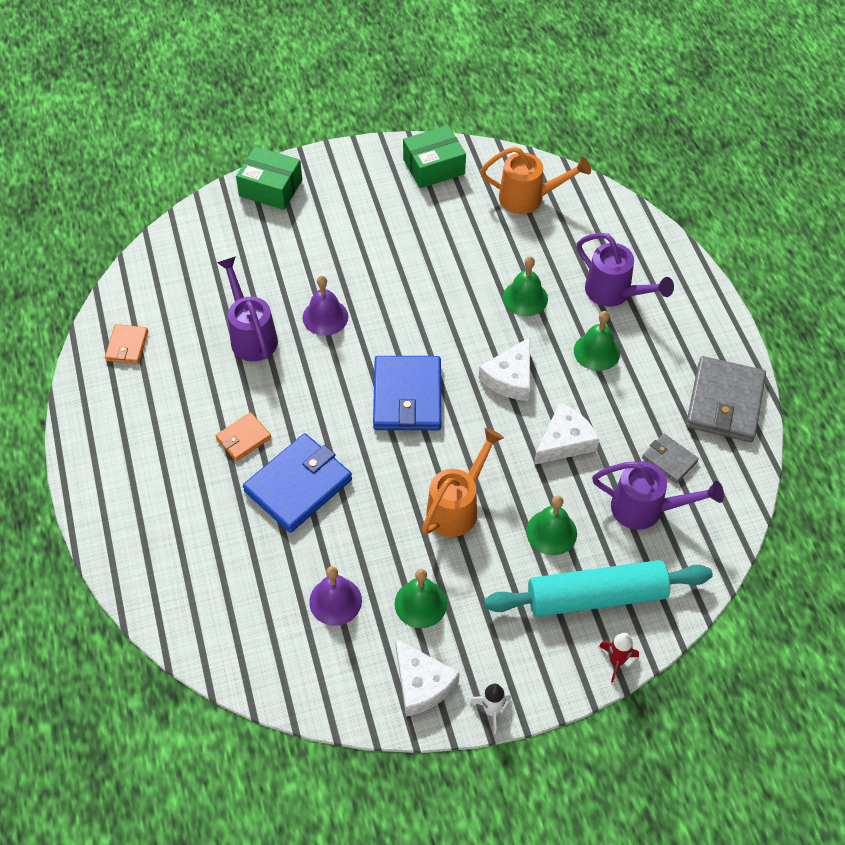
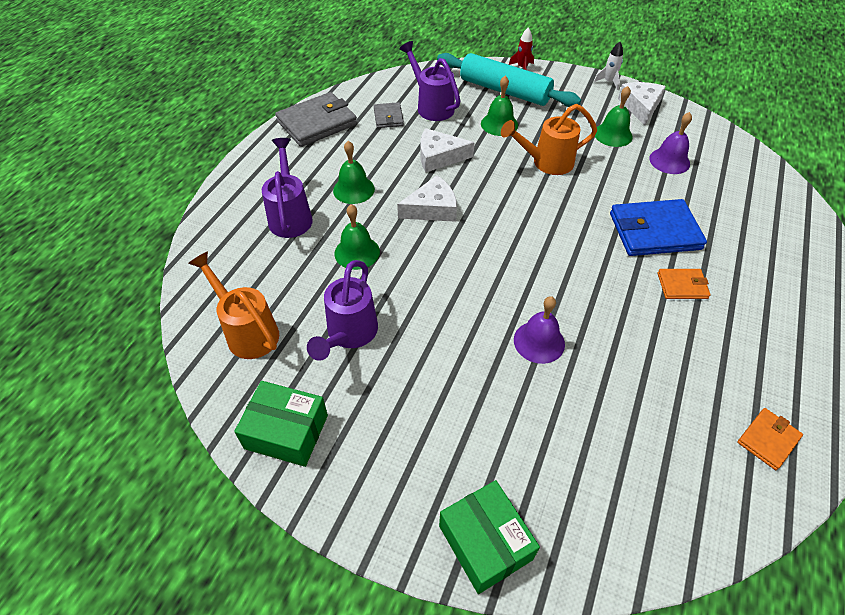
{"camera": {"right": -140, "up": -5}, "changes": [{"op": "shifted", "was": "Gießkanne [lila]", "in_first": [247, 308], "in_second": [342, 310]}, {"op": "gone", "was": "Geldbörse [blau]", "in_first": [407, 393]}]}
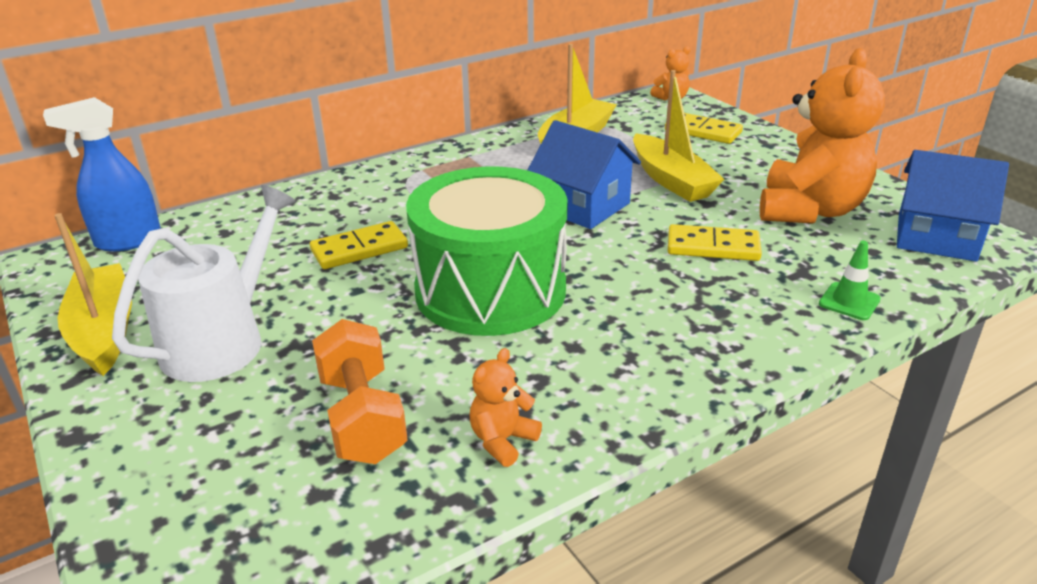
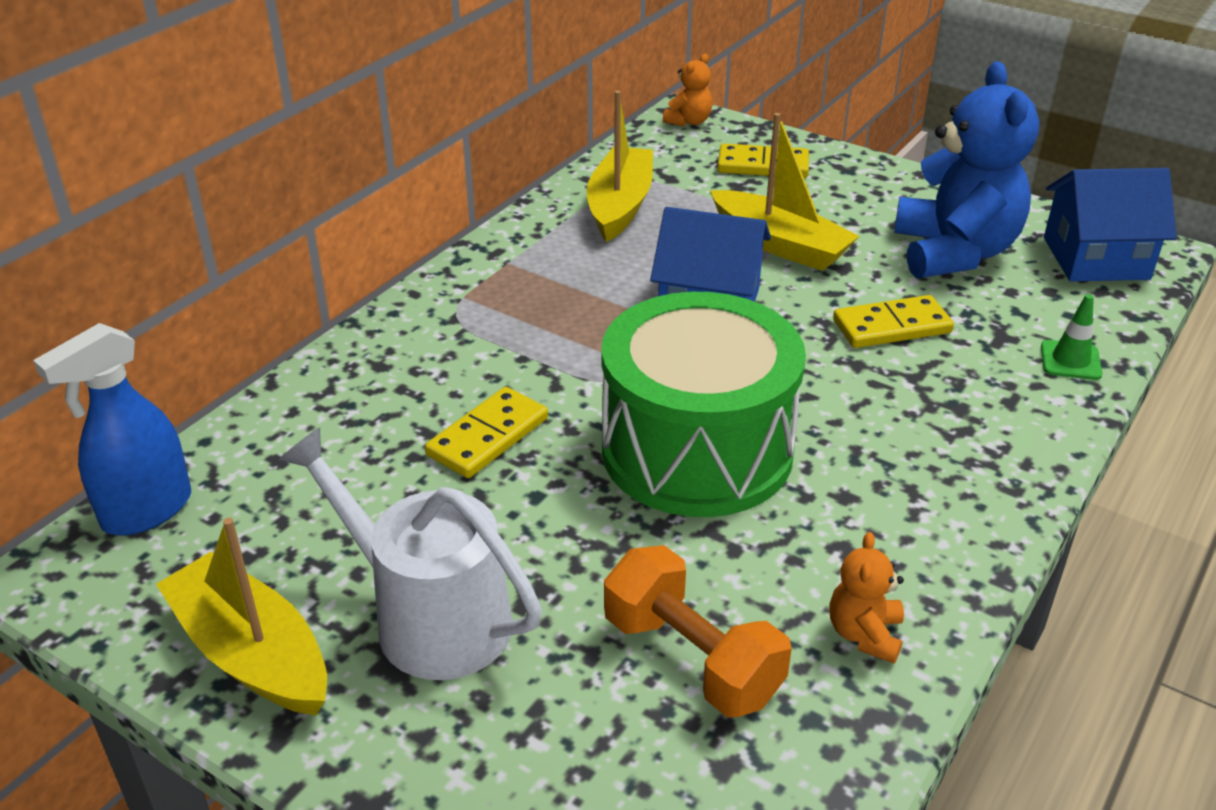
{"camera": {"right": -25, "up": 5}, "changes": [{"op": "repainted", "was": "Teddybär [orange]", "now": "Teddybär [blau]", "in_first": [822, 135], "in_second": [966, 170]}, {"op": "rotated", "was": "Gießkanne [weiß]", "in_first": [203, 283], "in_second": [410, 554], "clockwise": -60}]}
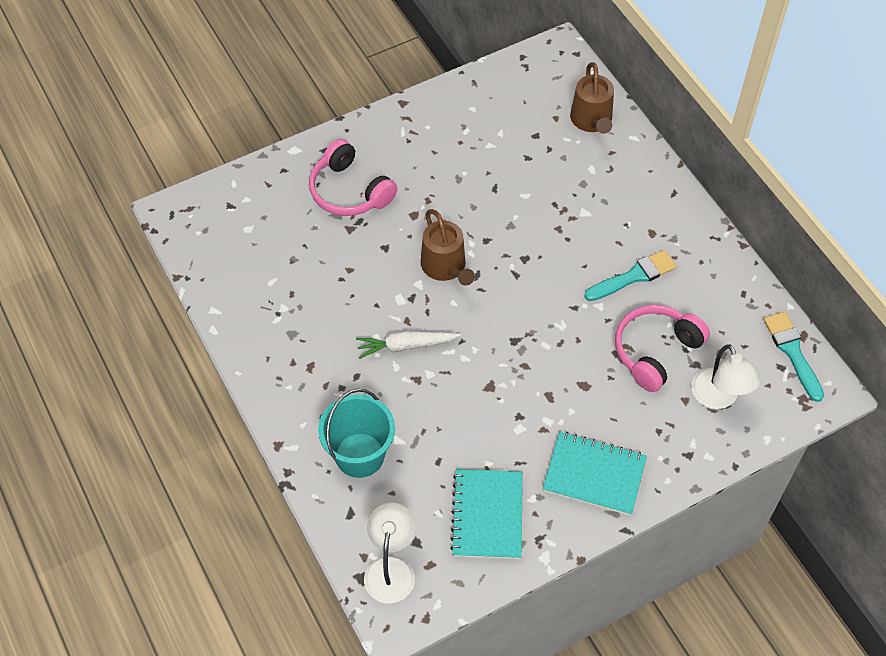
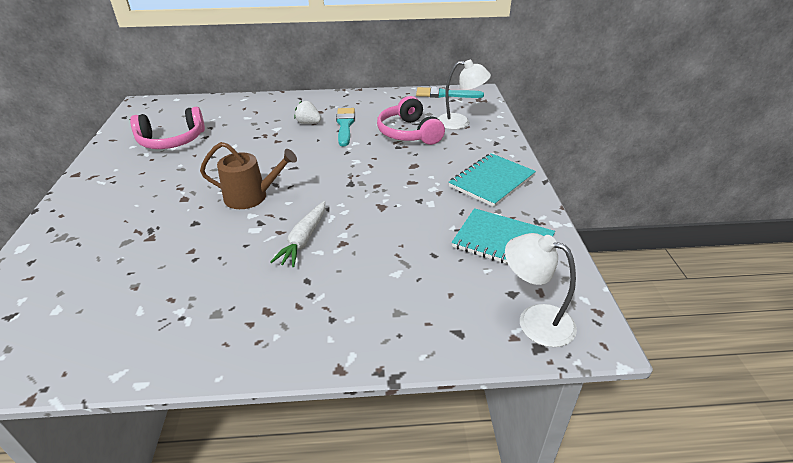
{"camera": {"right": -65, "up": -20}, "changes": [{"op": "gone", "was": "Gießkanne [braun]", "in_first": [592, 98]}, {"op": "shifted", "was": "Kopfhörer [rosa]", "in_first": [353, 177], "in_second": [167, 128]}, {"op": "gone", "was": "Eimer [türkis]", "in_first": [356, 433]}, {"op": "new", "now": "Erdbeere [weiß]", "in_second": [307, 112]}]}
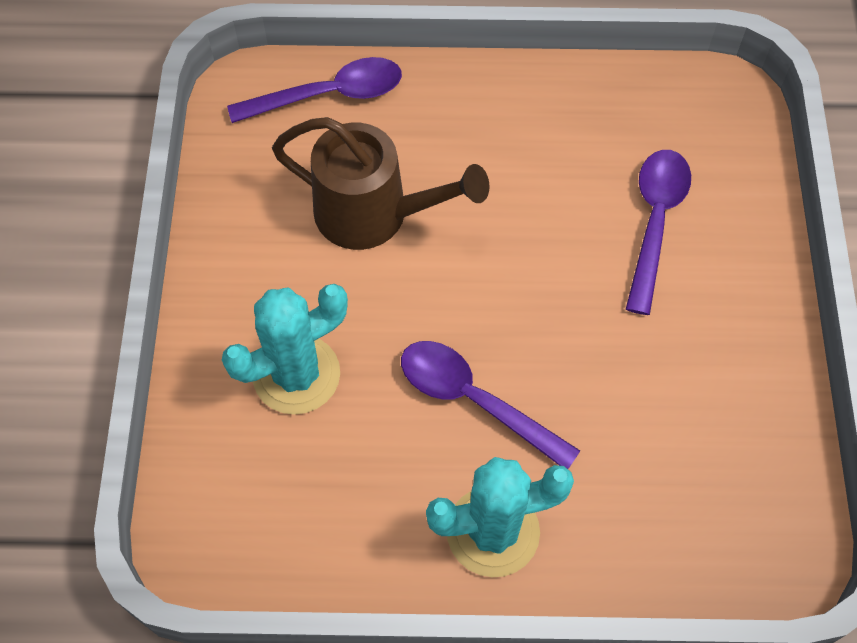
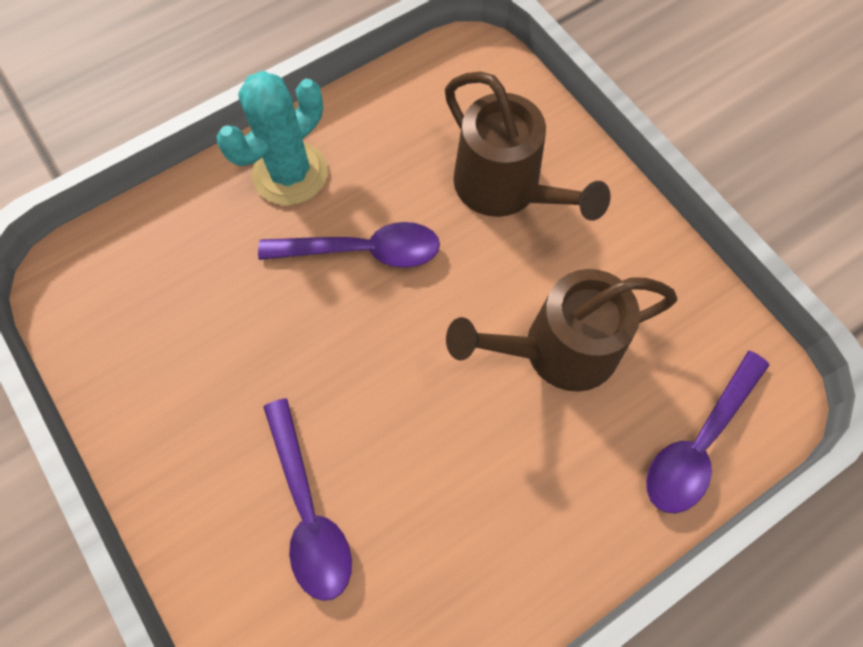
{"camera": {"right": 145, "up": 5}, "changes": [{"op": "swapped", "was": "Kaktus [türkis]", "now": "Gießkanne [braun]", "in_first": [285, 349], "in_second": [528, 146]}]}
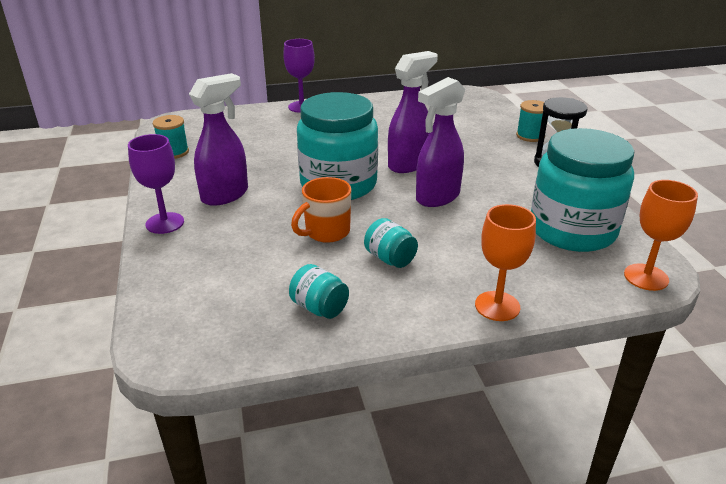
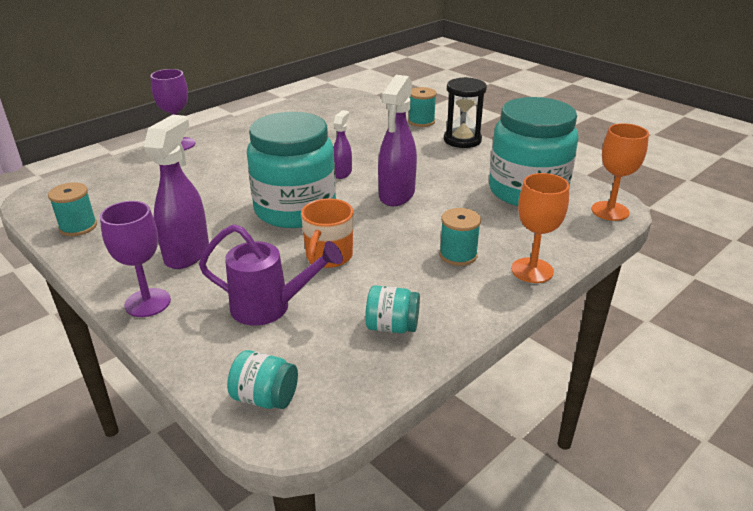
{"camera": {"right": -30, "up": 0}, "changes": [{"op": "scaled", "was": "Sprühflasche [lila]", "in_first": [413, 112], "in_second": [342, 144], "ratio": 0.55}, {"op": "shifted", "was": "Einmachglas [türkis]", "in_first": [391, 243], "in_second": [262, 379]}, {"op": "new", "now": "Garnrolle [türkis]", "in_second": [460, 237]}, {"op": "new", "now": "Gießkanne [lila]", "in_second": [271, 275]}]}
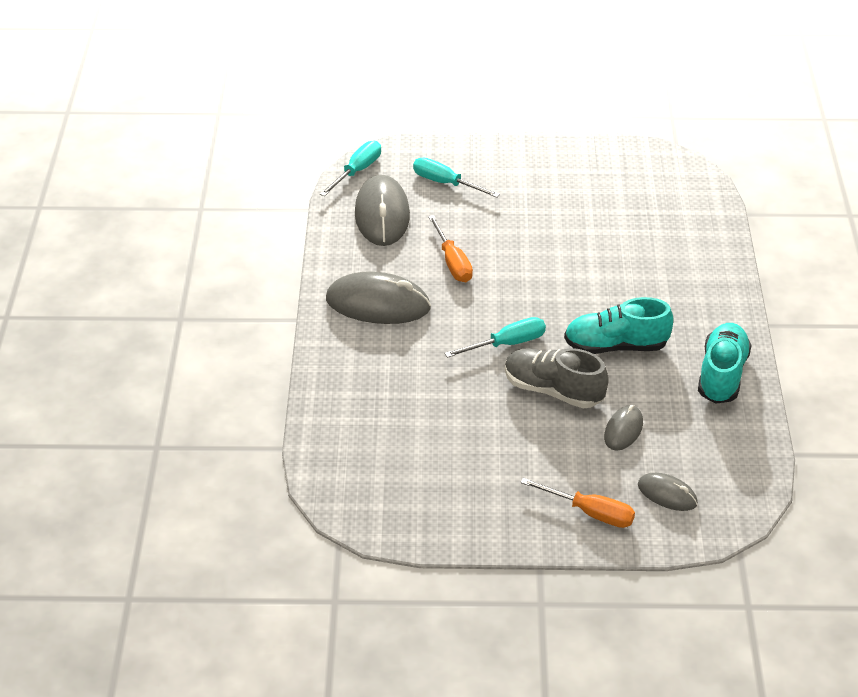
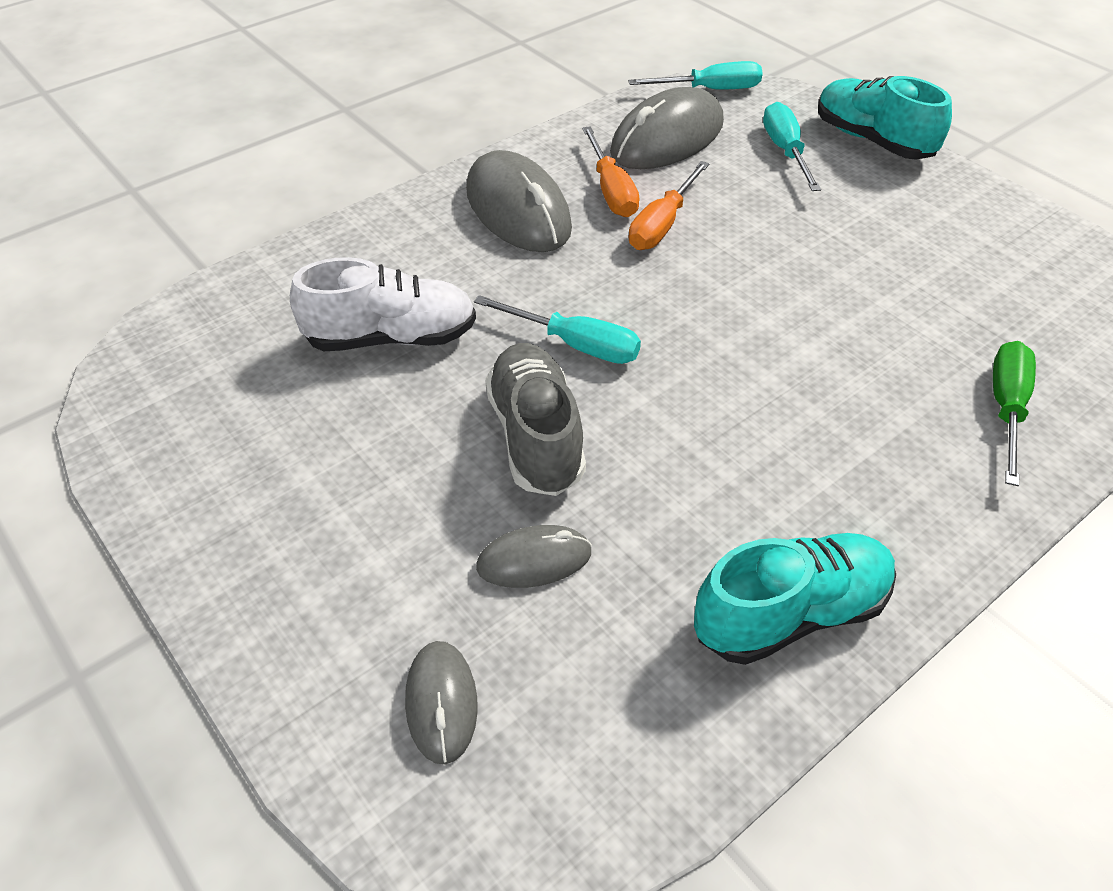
{"camera": {"right": 50, "up": 5}, "changes": [{"op": "shifted", "was": "Schuh [türkis]", "in_first": [619, 325], "in_second": [885, 118]}, {"op": "shifted", "was": "Schraubenzieher [orange]", "in_first": [577, 502], "in_second": [611, 171]}, {"op": "new", "now": "Schuh [weiß]", "in_second": [383, 304]}, {"op": "new", "now": "Schraubenzieher [grün]", "in_second": [1014, 413]}]}
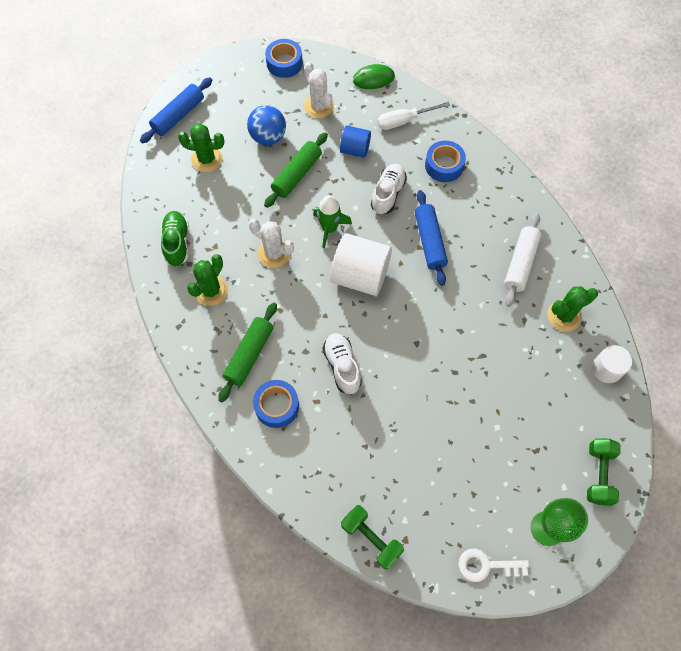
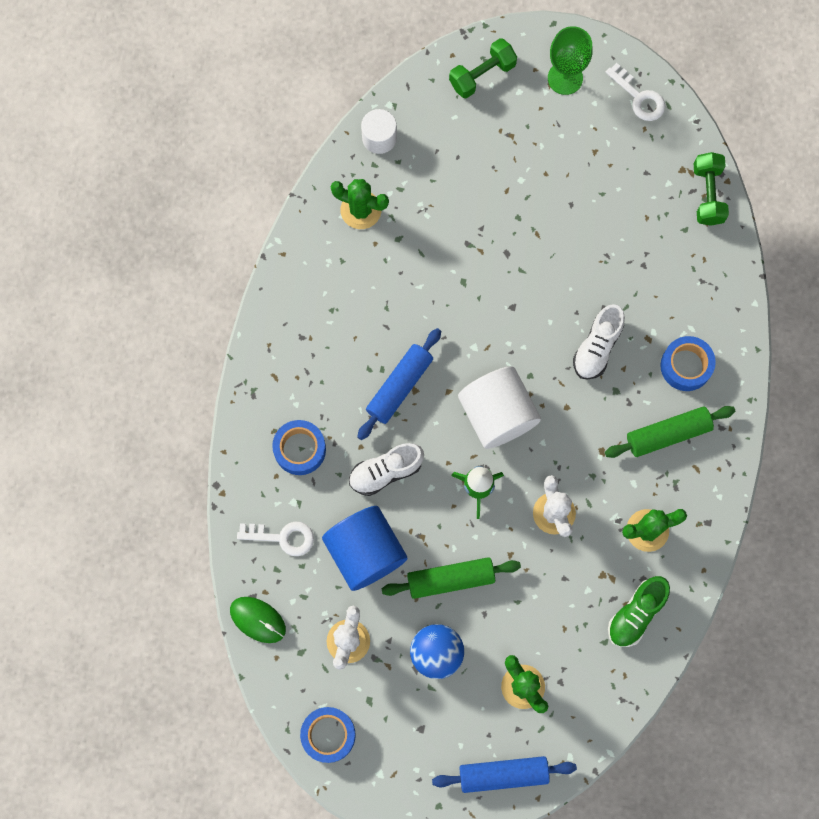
{"camera": {"right": -135, "up": 10}, "changes": [{"op": "swapped", "was": "Schraubenzieher [weiß]", "now": "Schlüssel [weiß]", "in_first": [413, 116], "in_second": [275, 539]}, {"op": "scaled", "was": "Vollzylinder [blau]", "in_first": [355, 142], "in_second": [365, 548], "ratio": 1.74}, {"op": "gone", "was": "Nudelholz [weiß]", "in_first": [523, 260]}]}
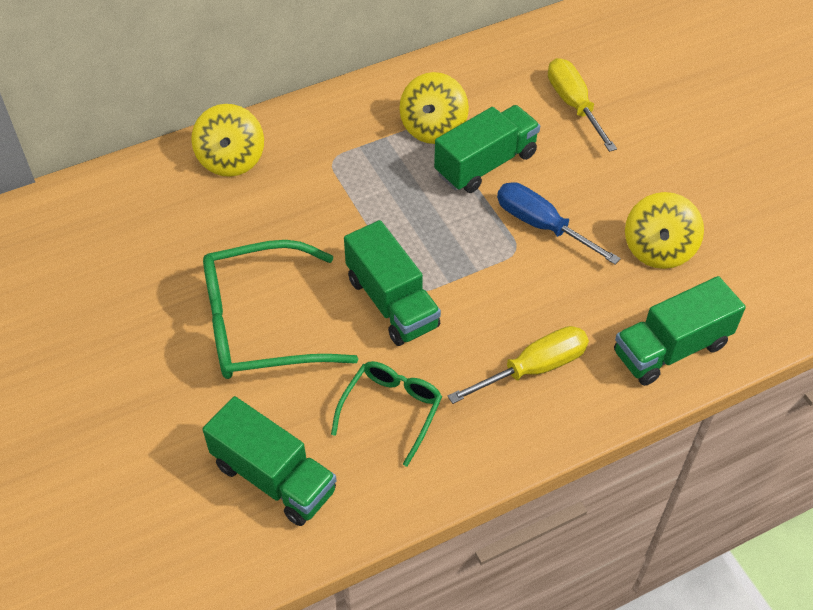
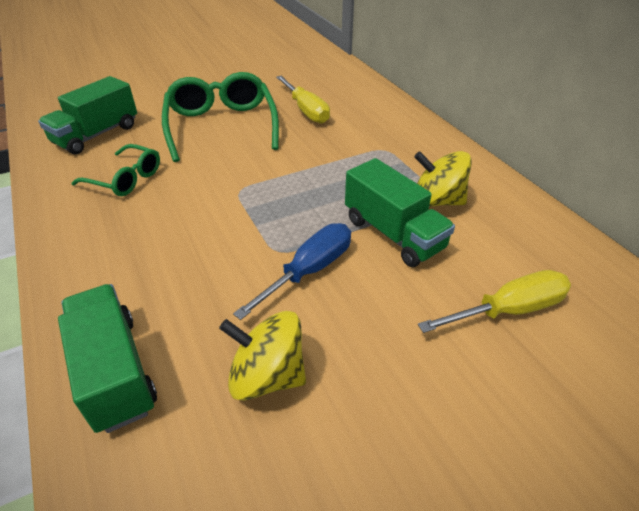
{"camera": {"right": 90, "up": -10}, "changes": [{"op": "gone", "was": "Kreisel [gelb]", "in_first": [227, 140]}, {"op": "gone", "was": "Lastwagen [grün]", "in_first": [392, 283]}, {"op": "shifted", "was": "Schraubenzieher [gelb]", "in_first": [518, 365], "in_second": [303, 100]}]}
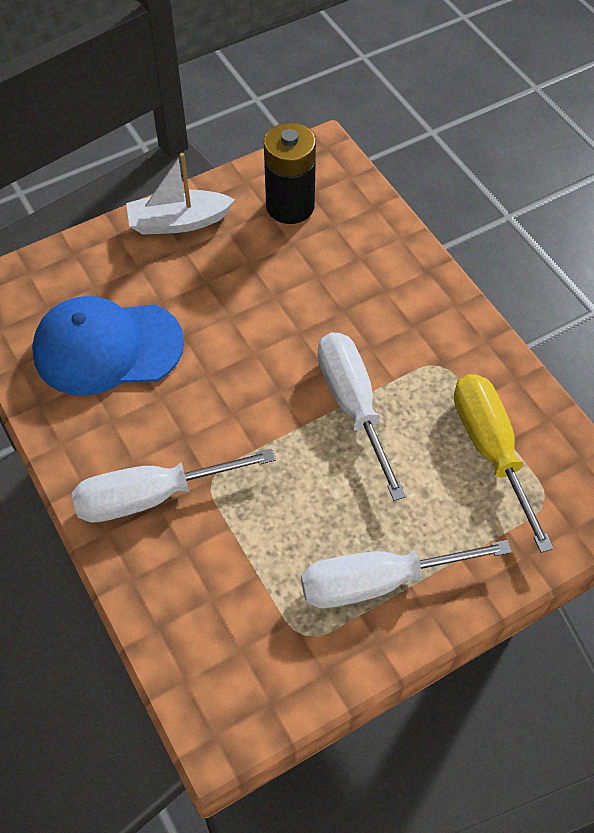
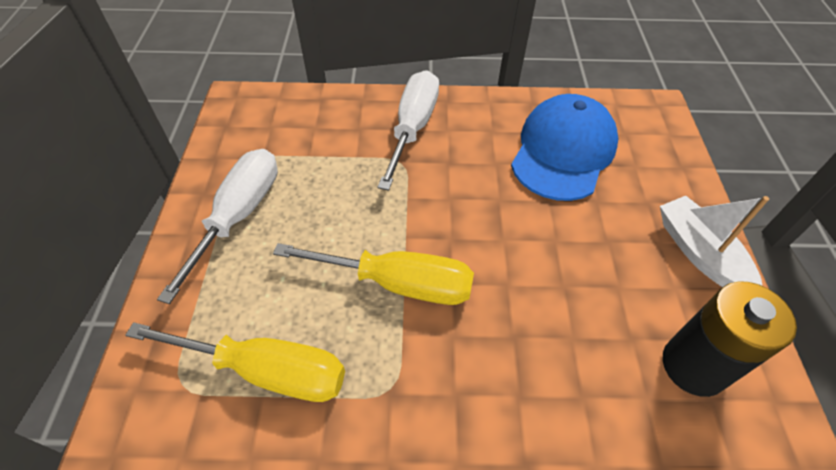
{"camera": {"right": 120, "up": -5}, "changes": [{"op": "rotated", "was": "Boot [weiß]", "in_first": [180, 194], "in_second": [714, 241], "clockwise": -45}, {"op": "repainted", "was": "Schraubenzieher [weiß]", "now": "Schraubenzieher [gelb]", "in_first": [361, 416], "in_second": [373, 274]}]}
